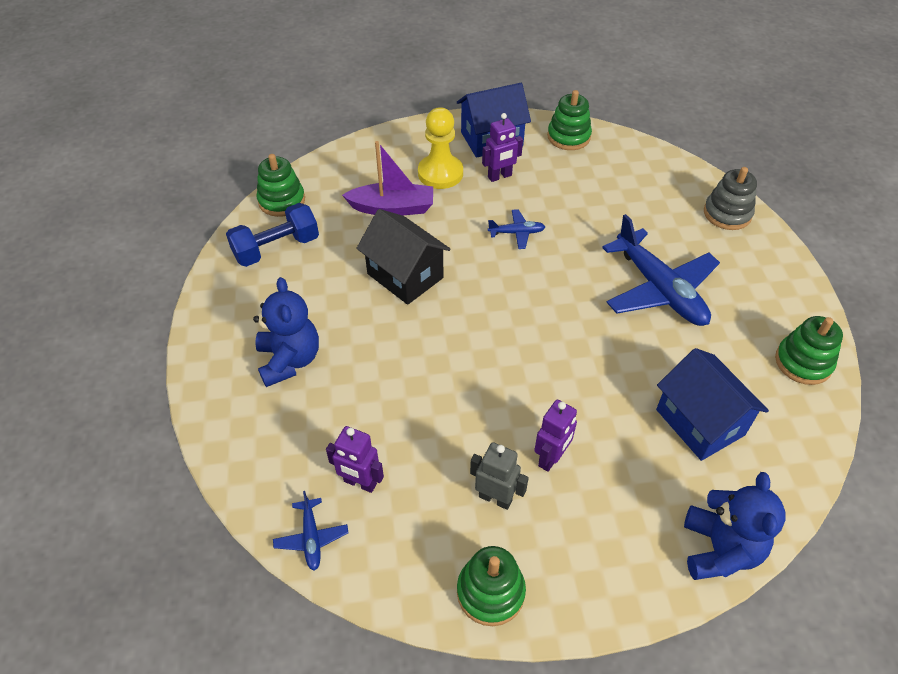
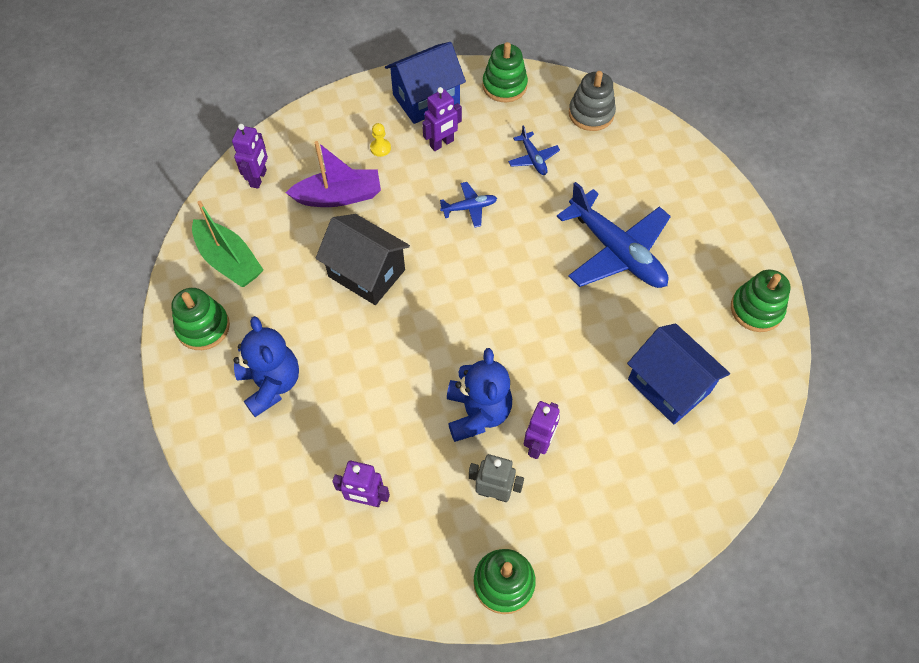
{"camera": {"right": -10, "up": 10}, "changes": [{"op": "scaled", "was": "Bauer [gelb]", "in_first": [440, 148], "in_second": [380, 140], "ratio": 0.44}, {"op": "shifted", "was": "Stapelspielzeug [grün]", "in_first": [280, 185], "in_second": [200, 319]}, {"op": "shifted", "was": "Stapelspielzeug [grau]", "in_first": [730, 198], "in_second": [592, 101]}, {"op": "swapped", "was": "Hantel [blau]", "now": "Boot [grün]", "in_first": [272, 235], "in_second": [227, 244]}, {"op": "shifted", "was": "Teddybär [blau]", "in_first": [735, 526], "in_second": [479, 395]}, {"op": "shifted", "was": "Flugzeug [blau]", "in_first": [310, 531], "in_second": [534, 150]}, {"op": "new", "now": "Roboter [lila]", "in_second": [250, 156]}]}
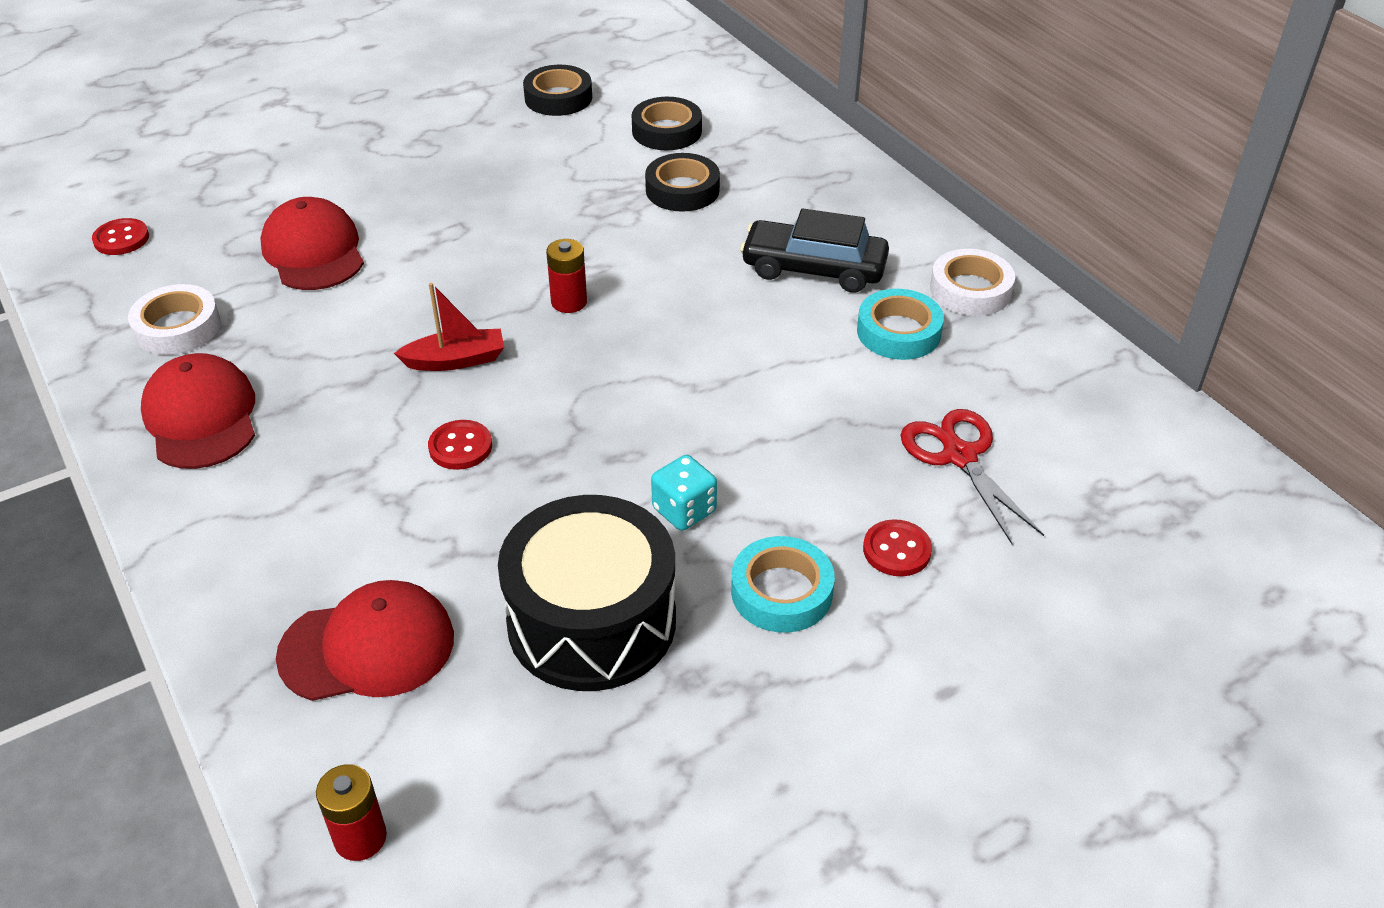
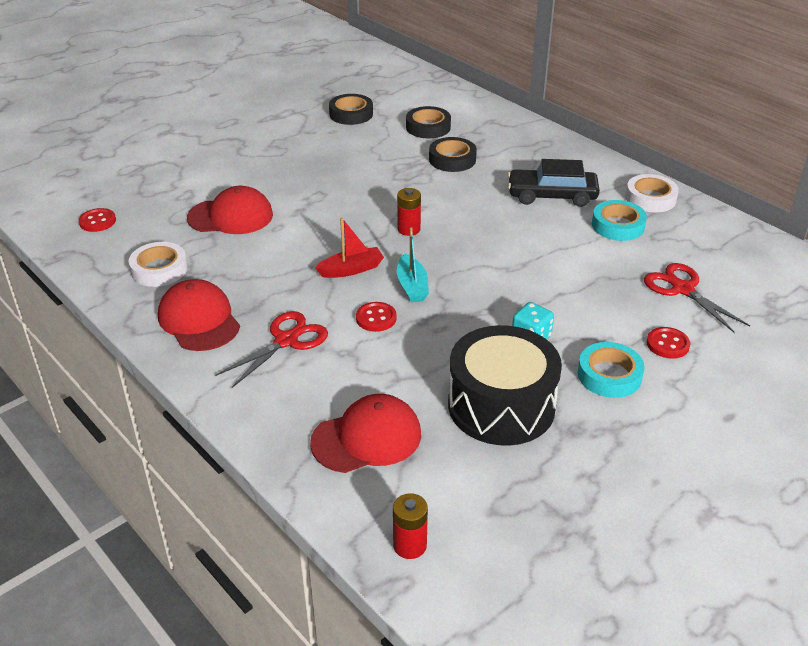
{"camera": {"right": -10, "up": -5}, "changes": [{"op": "rotated", "was": "Kappe [rot]", "in_first": [312, 243], "in_second": [230, 210], "clockwise": 120}, {"op": "new", "now": "Boot [türkis]", "in_second": [413, 264]}, {"op": "new", "now": "Schere [rot]", "in_second": [271, 349]}]}
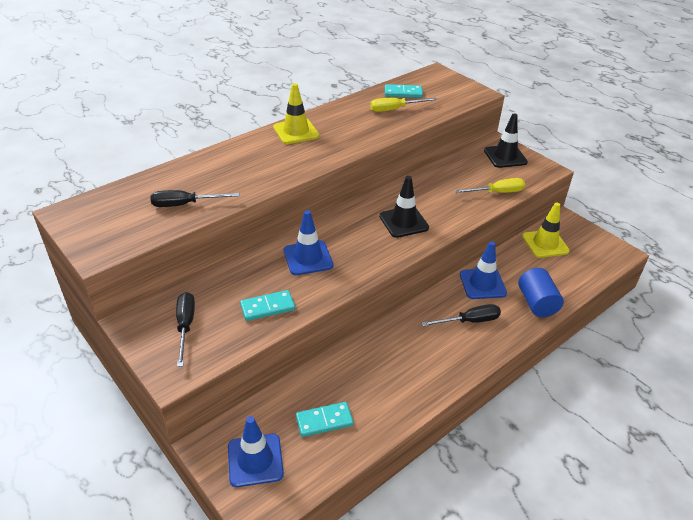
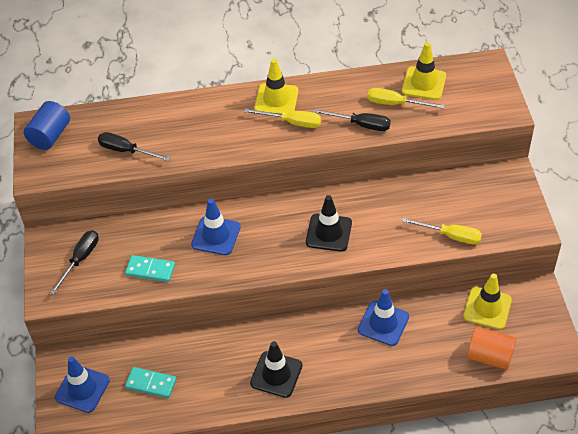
{"camera": {"right": 35, "up": 10}, "changes": [{"op": "swapped", "was": "Dominostein [türkis]", "now": "Leitkegel [gelb]", "in_first": [404, 91], "in_second": [424, 71]}, {"op": "shifted", "was": "Leitkegel [schwarz]", "in_first": [506, 141], "in_second": [276, 369]}, {"op": "shifted", "was": "Vollzylinder [blau]", "in_first": [541, 292], "in_second": [47, 125]}, {"op": "shifted", "was": "Schraubenzieher [schwarz]", "in_first": [461, 315], "in_second": [352, 120]}, {"op": "new", "now": "Schraubenzieher [gelb]", "in_second": [282, 118]}, {"op": "new", "now": "Vollzylinder [orange]", "in_second": [491, 348]}]}
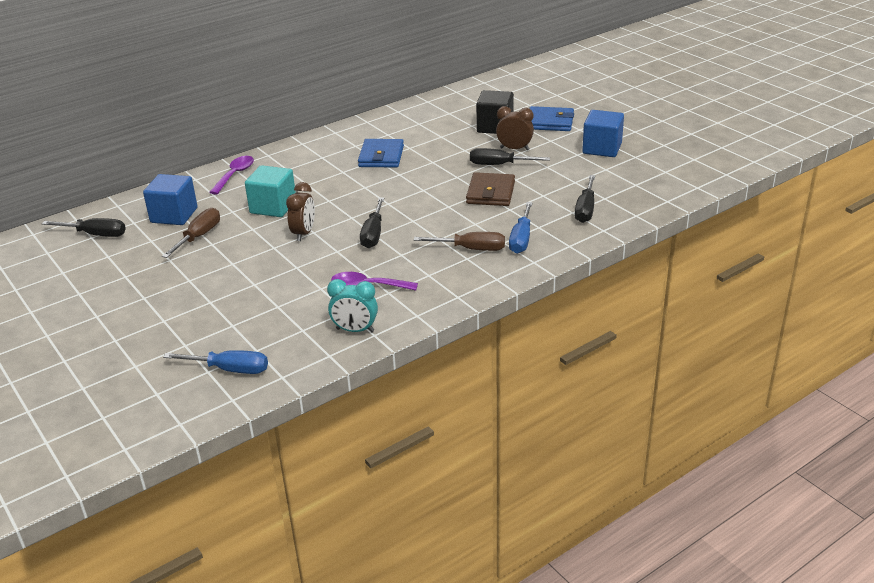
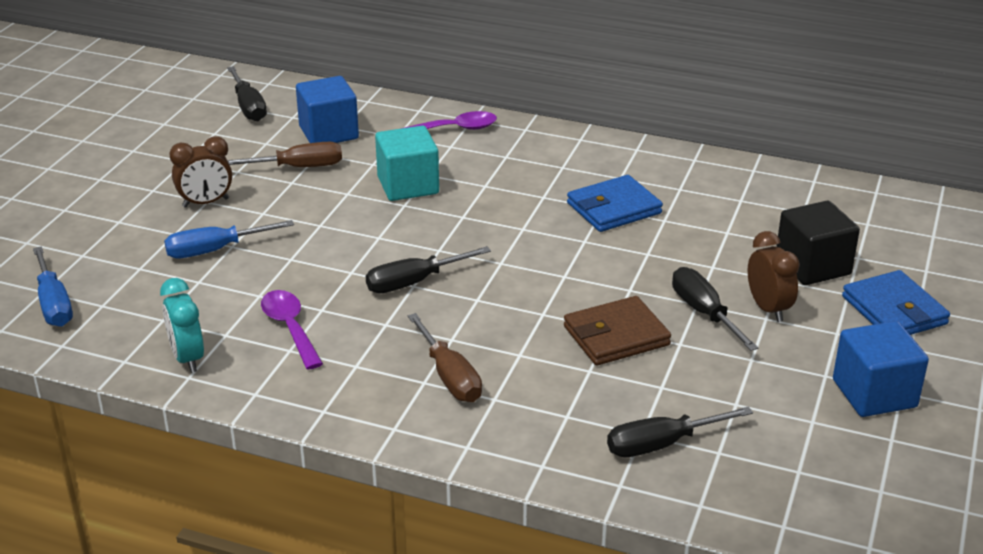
{"camera": {"right": 55, "up": 0}, "changes": [{"op": "shifted", "was": "Wecker [braun]", "in_first": [300, 211], "in_second": [200, 172]}, {"op": "shifted", "was": "Schraubenzieher [blau]", "in_first": [521, 228], "in_second": [229, 239]}]}
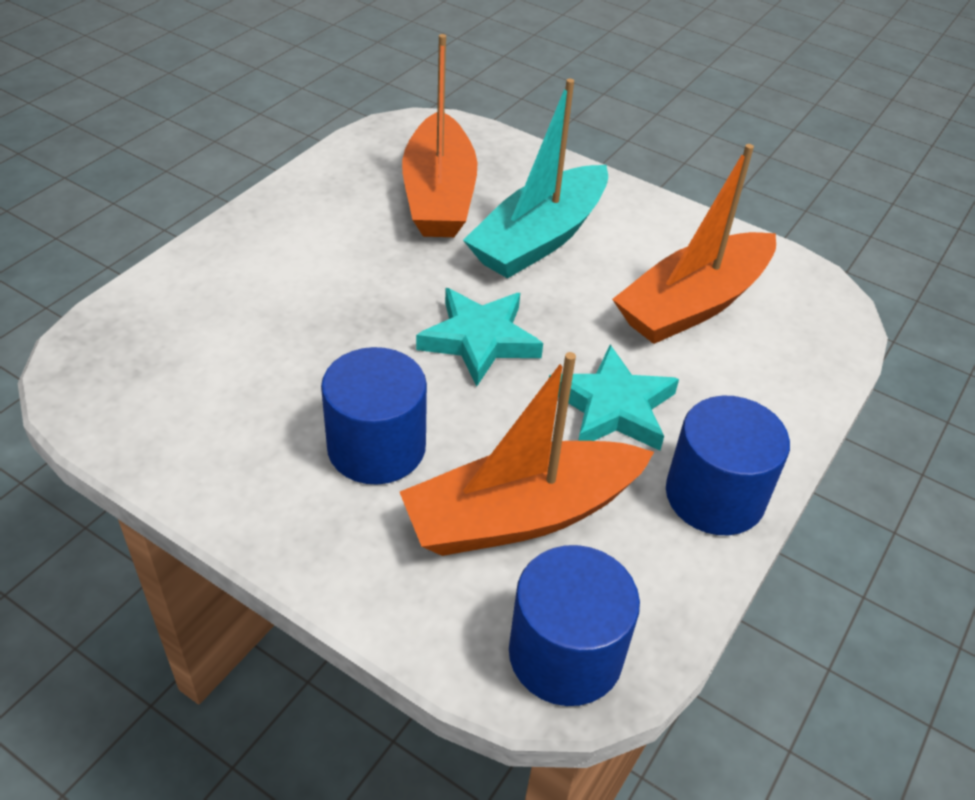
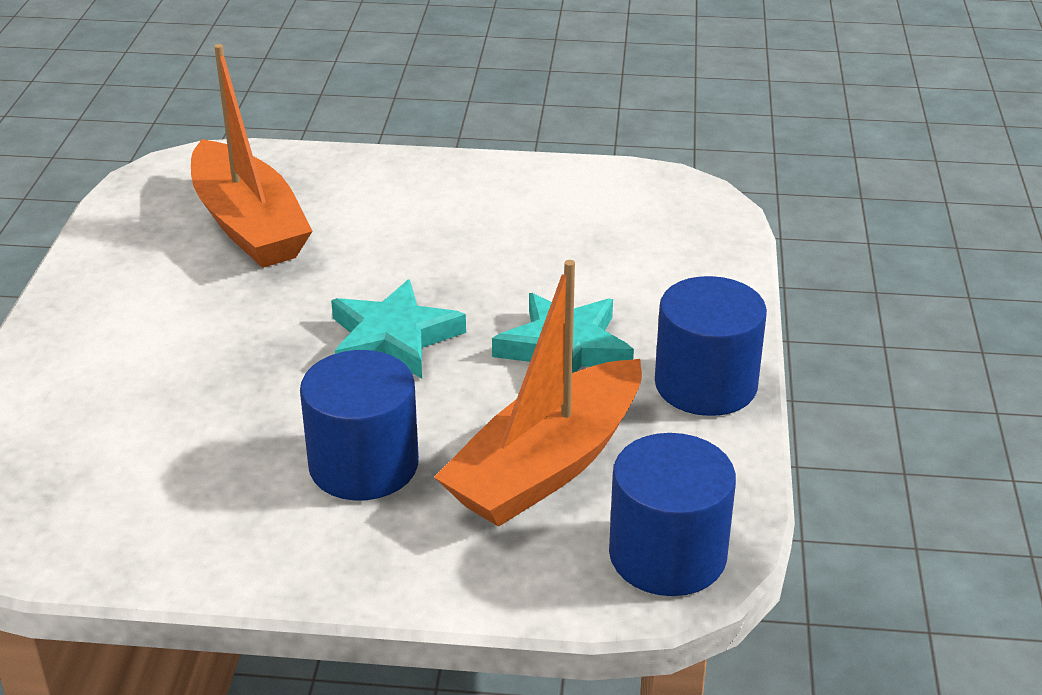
{"camera": {"right": -25, "up": -10}, "changes": [{"op": "gone", "was": "Boot [türkis]", "in_first": [535, 179]}, {"op": "gone", "was": "Boot [orange]", "in_first": [694, 244]}]}
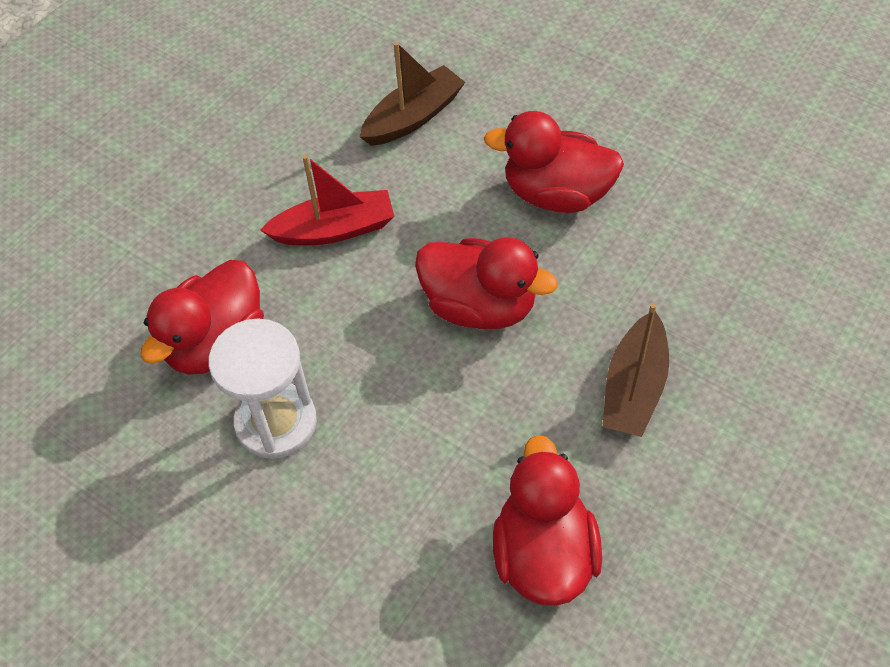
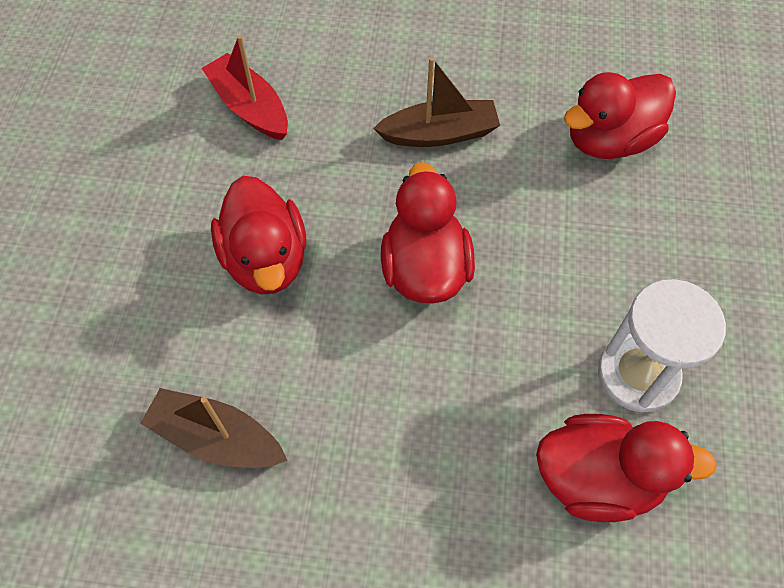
{"camera": {"right": -120, "up": 5}, "changes": [{"op": "shifted", "was": "Boot [rot]", "in_first": [327, 200], "in_second": [244, 87]}]}
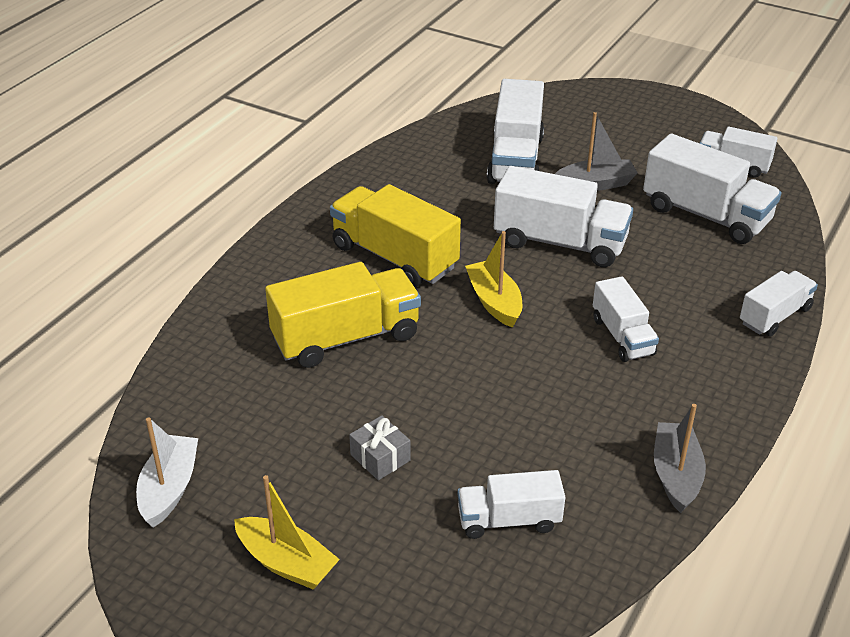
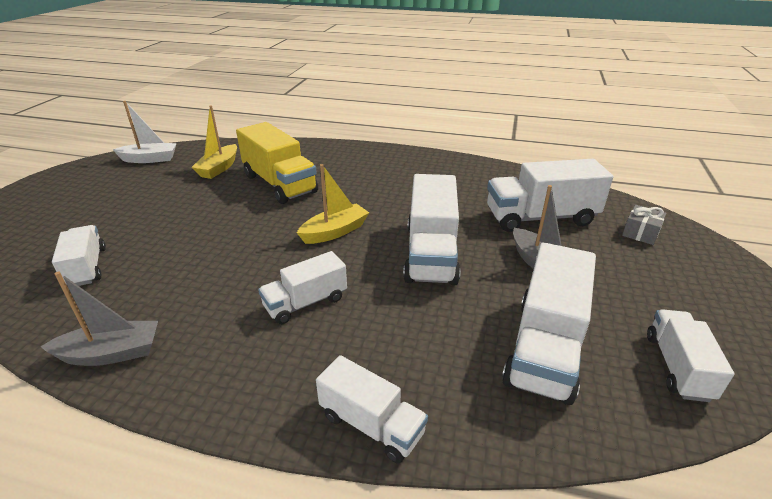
{"camera": {"right": 75, "up": -5}, "changes": [{"op": "gone", "was": "Lastwagen [gelb]", "in_first": [395, 235]}, {"op": "shifted", "was": "Geschenk [grau]", "in_first": [380, 447], "in_second": [644, 225]}, {"op": "shifted", "was": "Boot [gelb]", "in_first": [287, 532], "in_second": [214, 142]}]}
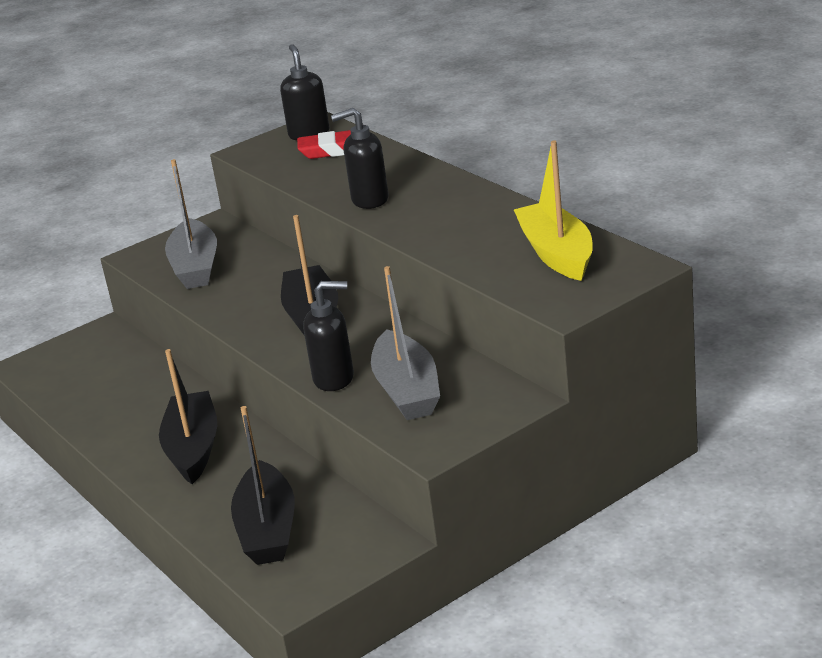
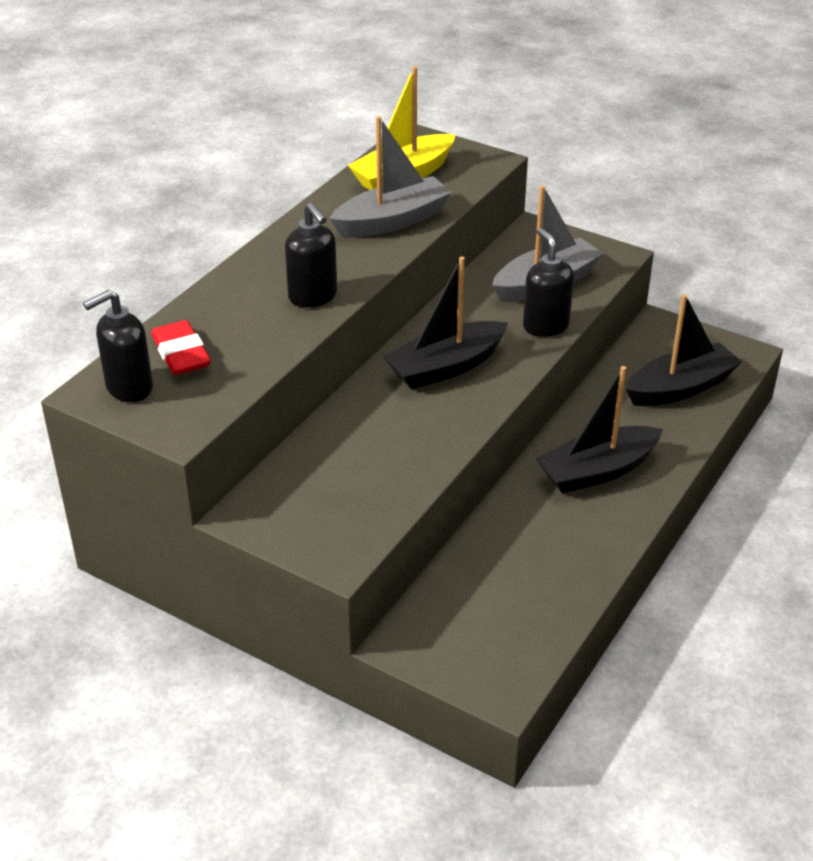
{"camera": {"right": -115, "up": 10}, "changes": [{"op": "shifted", "was": "Boot [grau]", "in_first": [191, 224], "in_second": [390, 177]}]}
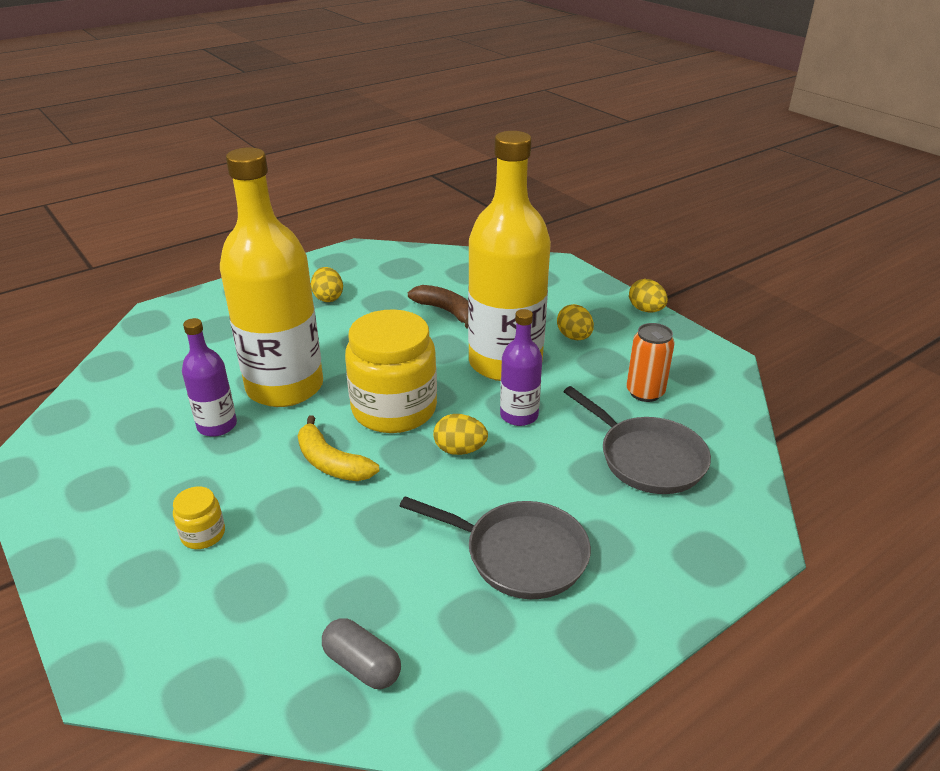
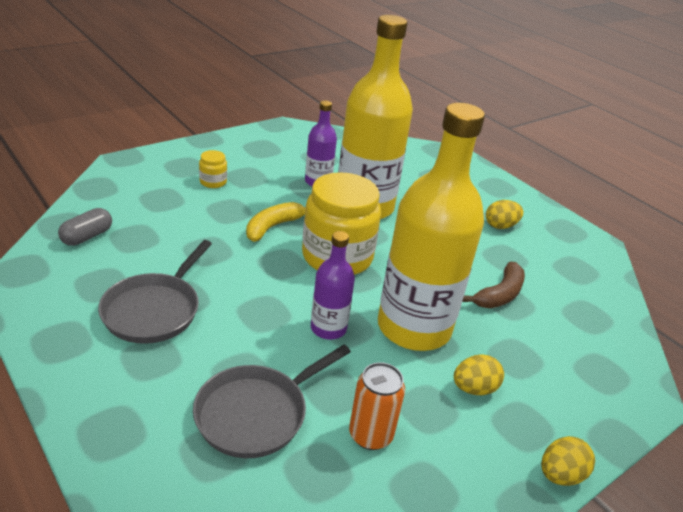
{"camera": {"right": 85, "up": 0}, "changes": [{"op": "gone", "was": "Ei [gelb]", "in_first": [460, 434]}]}
